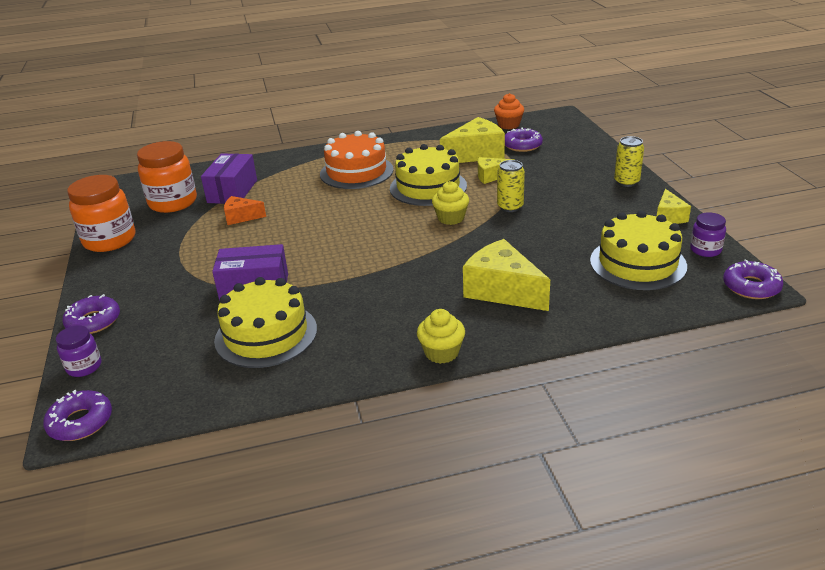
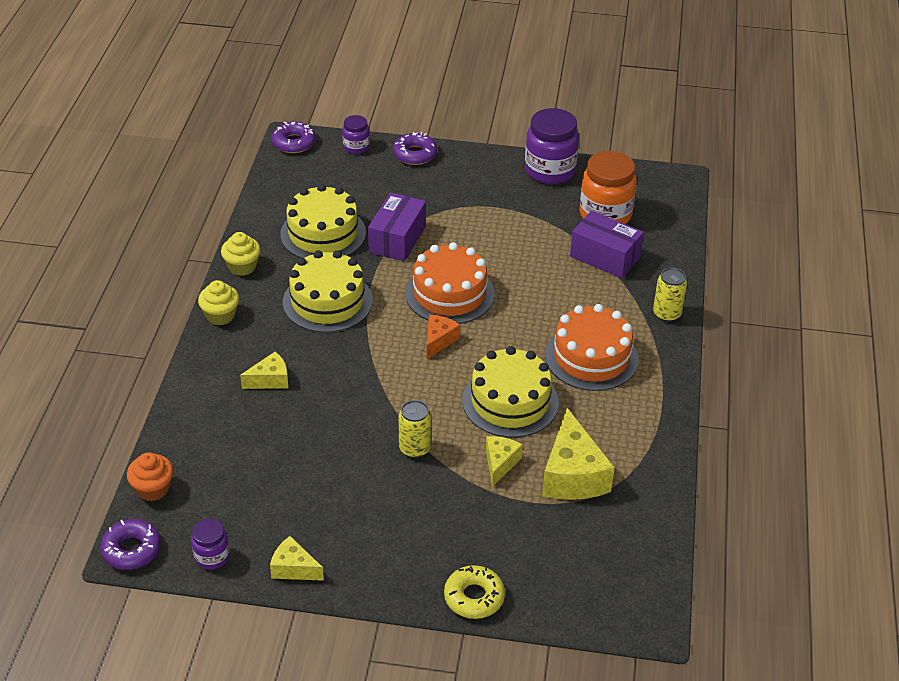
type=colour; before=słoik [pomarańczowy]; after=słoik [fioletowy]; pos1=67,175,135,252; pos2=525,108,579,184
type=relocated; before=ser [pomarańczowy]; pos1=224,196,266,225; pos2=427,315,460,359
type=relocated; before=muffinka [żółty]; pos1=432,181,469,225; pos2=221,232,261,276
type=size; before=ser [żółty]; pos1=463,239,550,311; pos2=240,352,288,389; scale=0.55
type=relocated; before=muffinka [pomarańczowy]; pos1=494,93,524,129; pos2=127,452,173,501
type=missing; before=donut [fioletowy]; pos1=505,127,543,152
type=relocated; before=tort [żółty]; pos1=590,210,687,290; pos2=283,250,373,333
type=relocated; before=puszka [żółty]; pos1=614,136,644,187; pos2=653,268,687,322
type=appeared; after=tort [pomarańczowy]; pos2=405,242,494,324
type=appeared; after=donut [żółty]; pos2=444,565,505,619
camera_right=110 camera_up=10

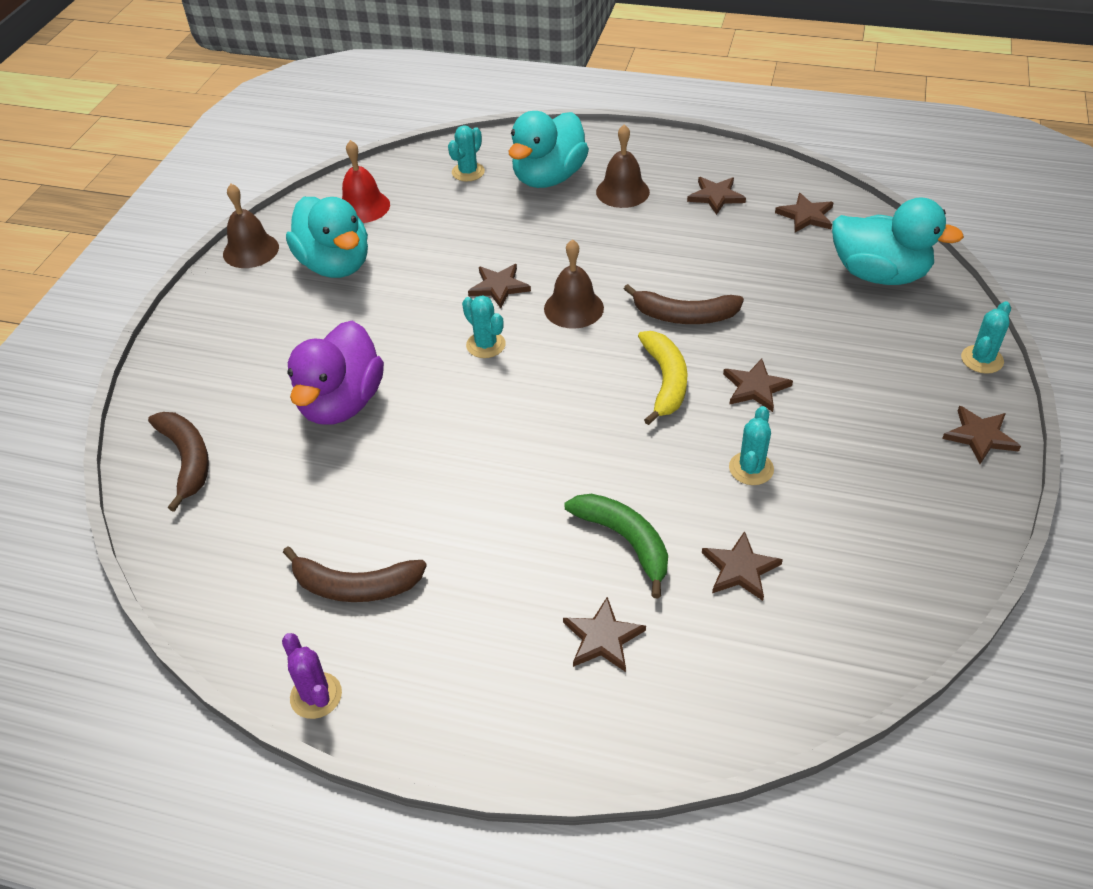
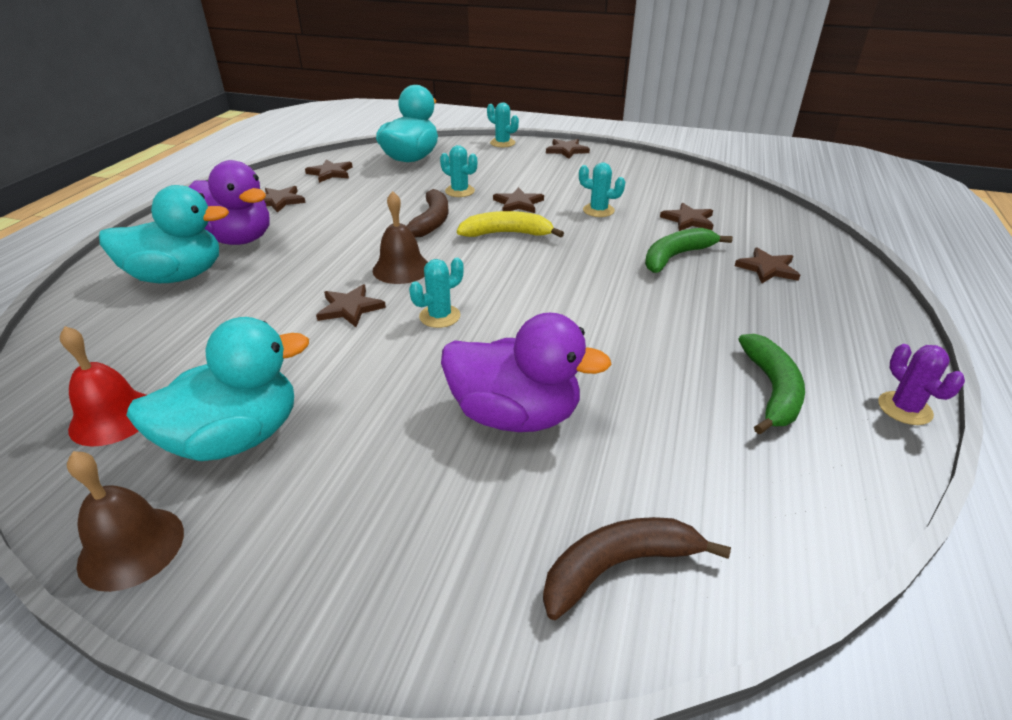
type=spun; before=kaktus [fioletowy]; pos1=282,633,342,719; pos2=878,344,965,425; turn=-75
type=colour; before=banan [brązowy]; after=banan [zielony]; pos1=283,546,427,602; pos2=739,334,805,434
type=relocated; before=kaktus [turkusowy]; pos1=448,126,485,181; pos2=440,145,477,197
type=spun; before=kaczka [turkusowy]; pos1=508,111,589,188; pos2=99,185,229,283; turn=-45
type=exchanged; before=dzwonek [brązowy]; after=kaczka [fioletowy]; pos1=596,124,650,208; pos2=189,160,269,245
camera_right=-90 camera_up=-10

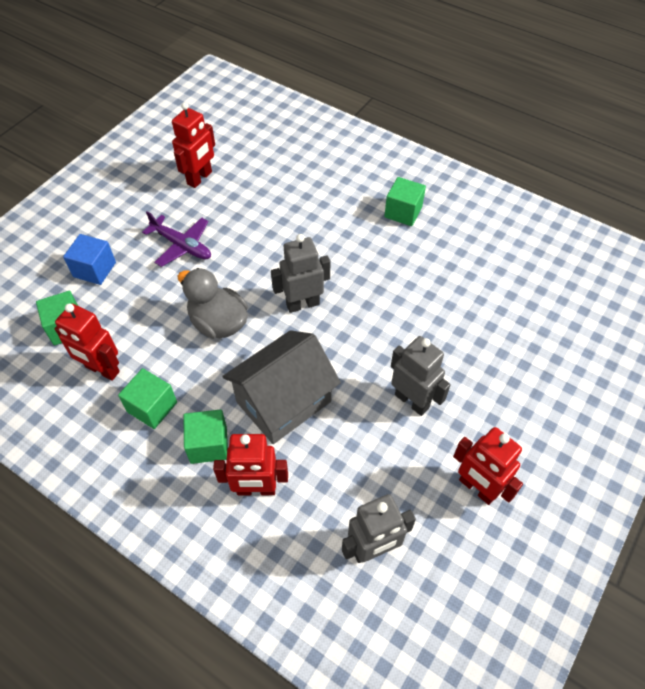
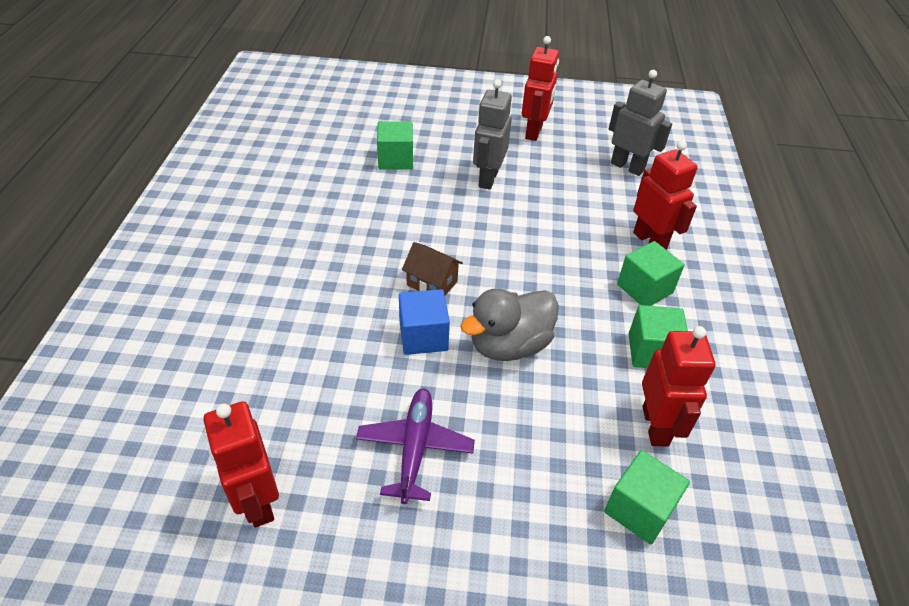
type=relocated; before=sześcian [niebieski]; pos1=63,234,116,285; pos2=399,289,450,355
type=spun; before=robot [czerwony]; pos1=172,102,215,188; pos2=203,401,279,528; turn=-120
type=spun; before=kaczka [szary]; pos1=178,268,248,339; pos2=460,288,559,361; turn=45
type=missing; before=domek [szary]; pos1=222,330,341,444
type=exchanged; before=robot [szary]; after=domek [brązowy]; pos1=271,234,330,313; pos2=402,242,463,295
type=relocated; before=sześcian [zielony]; pos1=384,177,426,226; pos2=377,121,413,170
camera_right=-120 camera_up=-10

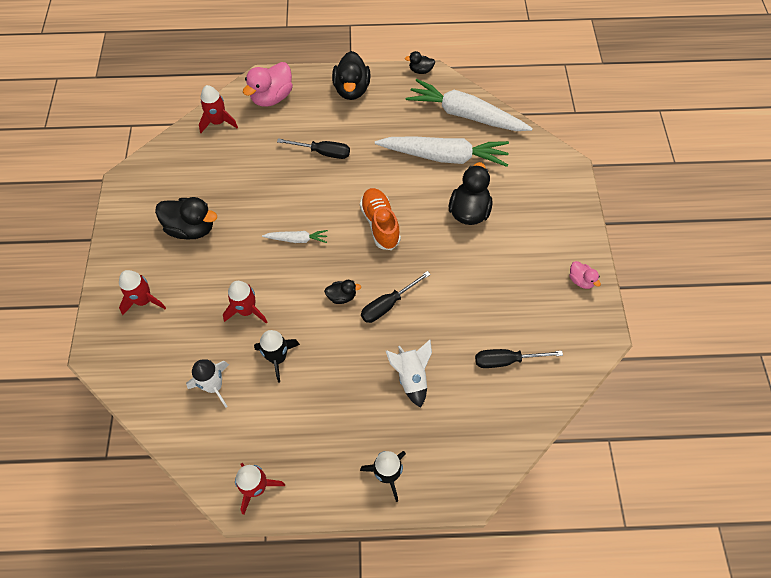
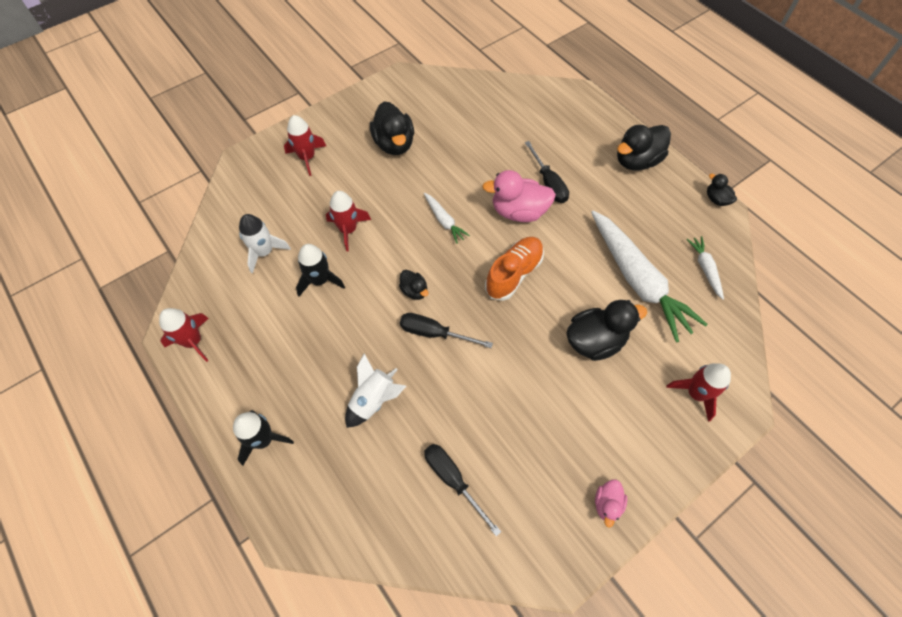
type=relocated; before=rakieta [czerwony]; pos1=199,85,238,133; pos2=666,363,731,422
type=relocated; before=kaczka [różowy]; pos1=243,62,293,107; pos2=482,170,556,222
type=size; before=marchewka [biały]; pos1=406,79,533,131; pos2=687,236,724,300; scale=0.46
camera_right=55 camera_up=0

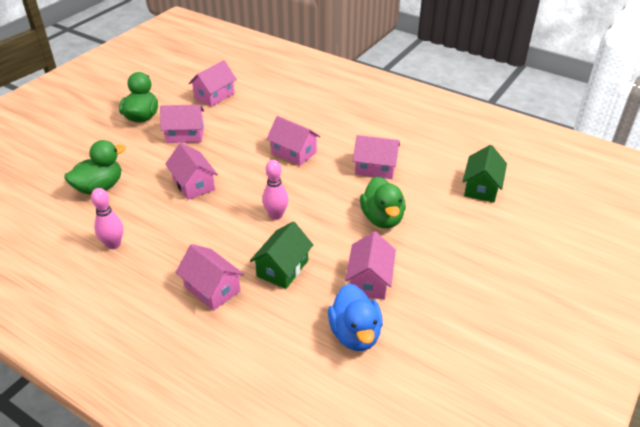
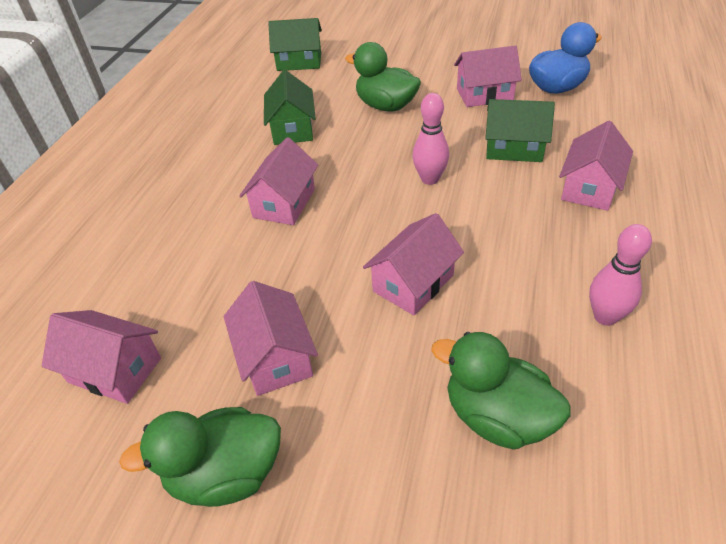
type=colour; before=domek [różowy]; after=domek [zielony]; pos1=353,135,400,179; pos2=264,70,316,145
type=spun; before=kaczka [zielony]; pos1=360,176,406,228; pos2=345,42,421,112; turn=-120
camera_right=-105 camera_up=5

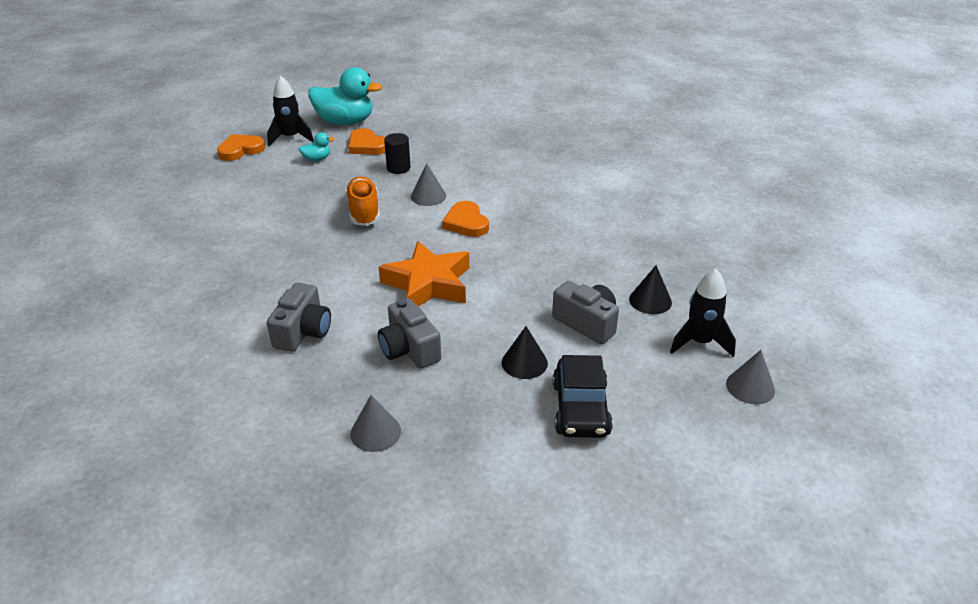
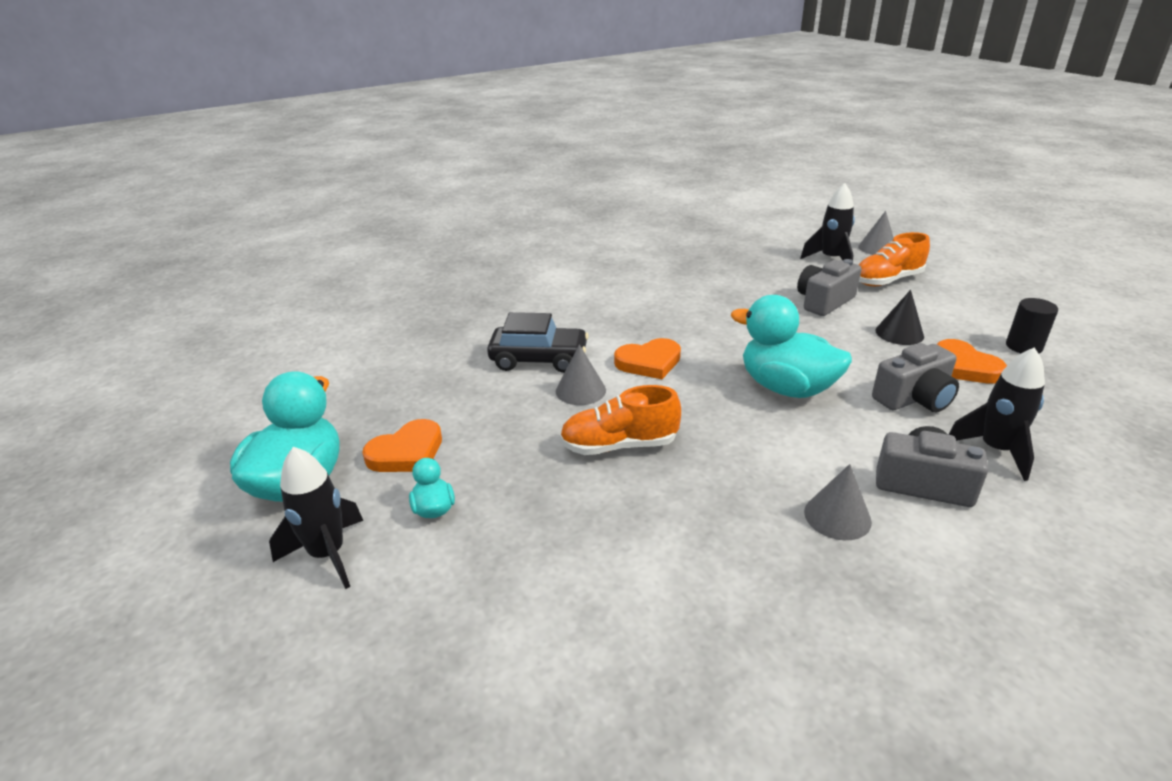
type=relocated; before=serce [pomarańczowy]; pos1=217,134,265,161; pos2=937,339,1007,384
type=relocated; before=stożek [szary]; pos1=350,395,401,452; pos2=804,464,872,540
type=exchanged; before=gwiazda [pomarańczowy]; after=kaczka [turkusowy]; pos1=379,241,469,306; pos2=731,295,852,398
type=relocated; before=walec [czarny]; pos1=384,133,410,174; pos2=1006,298,1058,354
type=relocated; before=samochód [czarny]; pos1=553,355,613,438; pos2=487,312,589,373
type=missing; before=stożek [czarny]; pos1=629,265,672,314
type=appeared; after=but [pomarańczowy]; pos2=859,232,930,286
type=appeared; after=rakieta [czarny]; pos2=948,347,1045,481
camera_right=-85 camera_up=-5

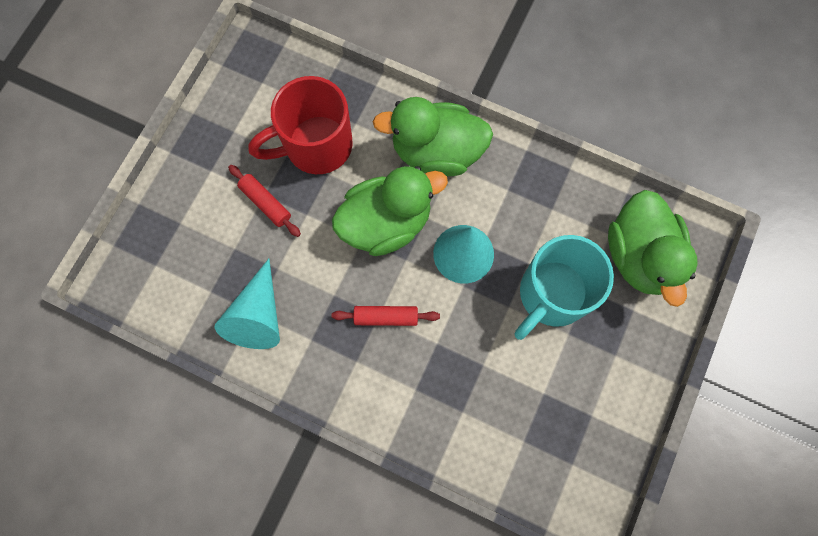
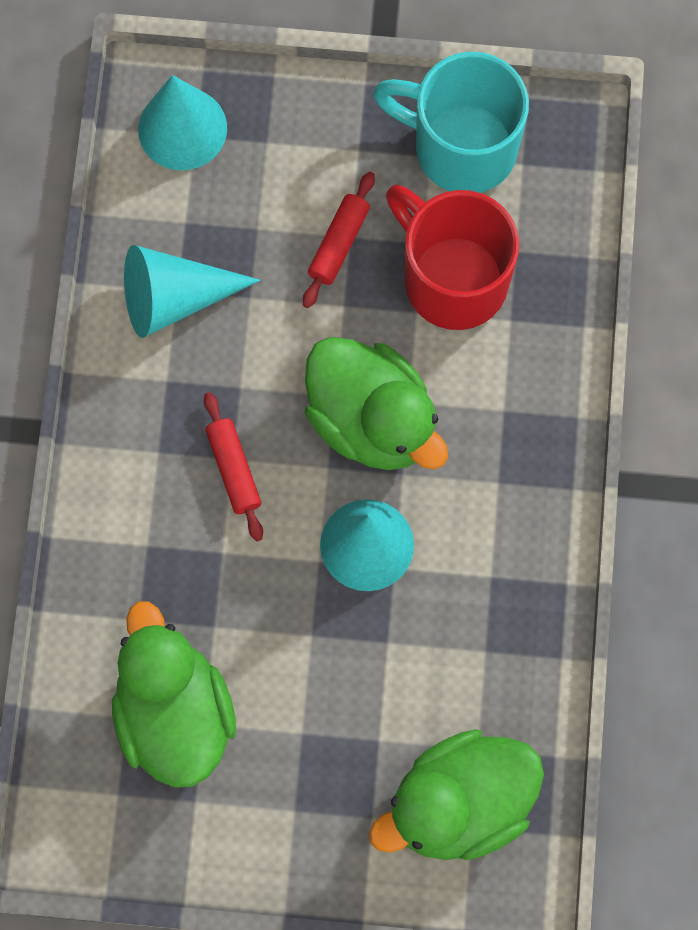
type=relocated; before=kaczka [zielony]; pos1=373,97,493,176; pos2=112,601,236,788
type=relocated; before=kubek [turkusowy]; pos1=515,235,614,340; pos2=373,52,529,193
type=appeared; after=stożek [turkusowy]; pos2=138,75,227,171
camera_right=70 camera_up=0

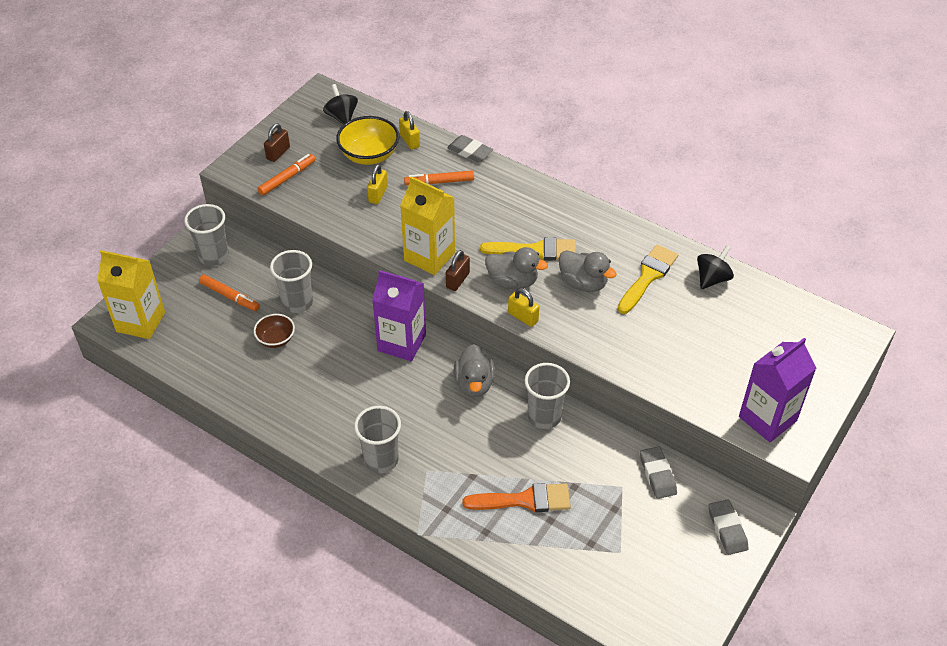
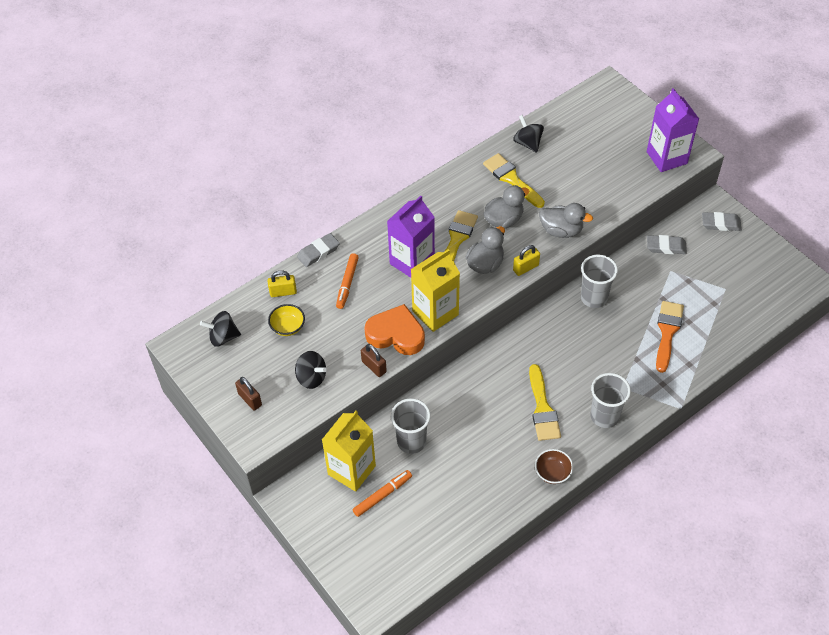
type=relocated; before=karton mleka [żółty]; pos1=97,250,165,339; pos2=322,411,376,492
type=missing; before=szklanka [szary]; pos1=184,204,229,266
type=relocated; before=miska [brązowy]; pos1=254,314,295,348; pos2=535,449,573,484
type=missing; before=flamaster [pomarańczowy]; pos1=257,154,315,196
type=size; before=miska [żółty]; pos1=336,116,400,165; pos2=268,304,305,336; scale=0.6
type=missing; before=kłódka [żółty]; pos1=367,164,388,204
type=relocated; before=karton mleka [fioletowy]; pos1=372,270,426,361; pos2=387,196,435,278
type=relocated; before=kłódka [brązowy]; pos1=446,250,470,291; pos2=361,344,387,377
type=relocated; before=kaczka [szary]; pos1=454,344,495,397; pos2=539,203,593,238
type=appeared; after=bączek [czarny]; pos2=295,351,327,389
type=appeared; after=serce [pomarańczowy]; pos2=365,304,425,355
type=appeared; after=pędzel [żółty]; pos2=529,364,561,441
camera_right=-70 camera_up=5

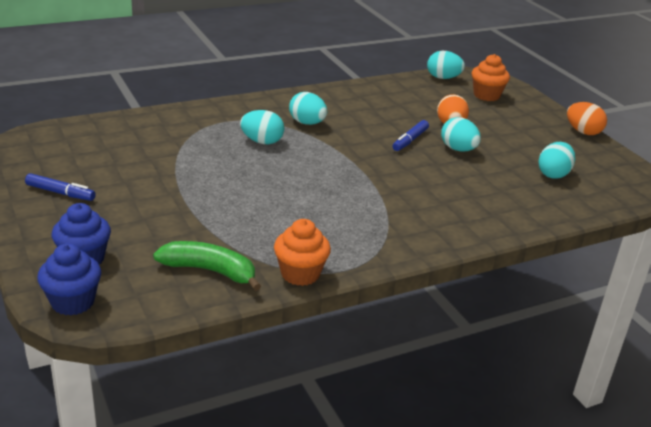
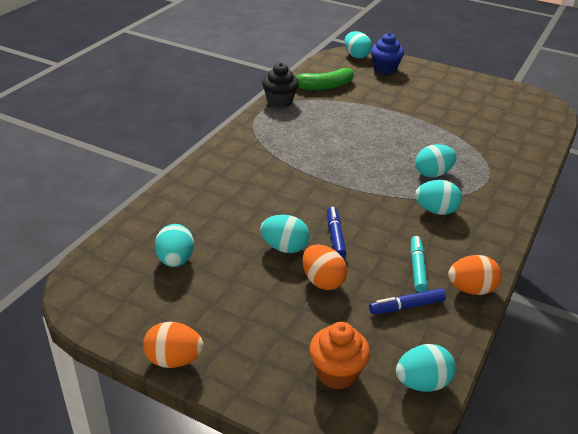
type=relocated; before=flamaster [niebieski]; pos1=25,173,96,201; pos2=369,288,446,314
type=exchanged; before=muffinka [niebieski]; after=jajko [turkusowy]; pos1=37,243,101,316; pos2=344,31,372,58
type=colour; before=muffinka [pomarańczowy]; after=muffinka [czarny]; pos1=274,219,331,286; pos2=262,63,299,108
type=appeared; after=flamaster [turkusowy]; pos2=411,236,428,292
type=appeared; after=jajko [pomarańczowy]; pos2=448,255,502,295
camera_right=145 camera_up=5

